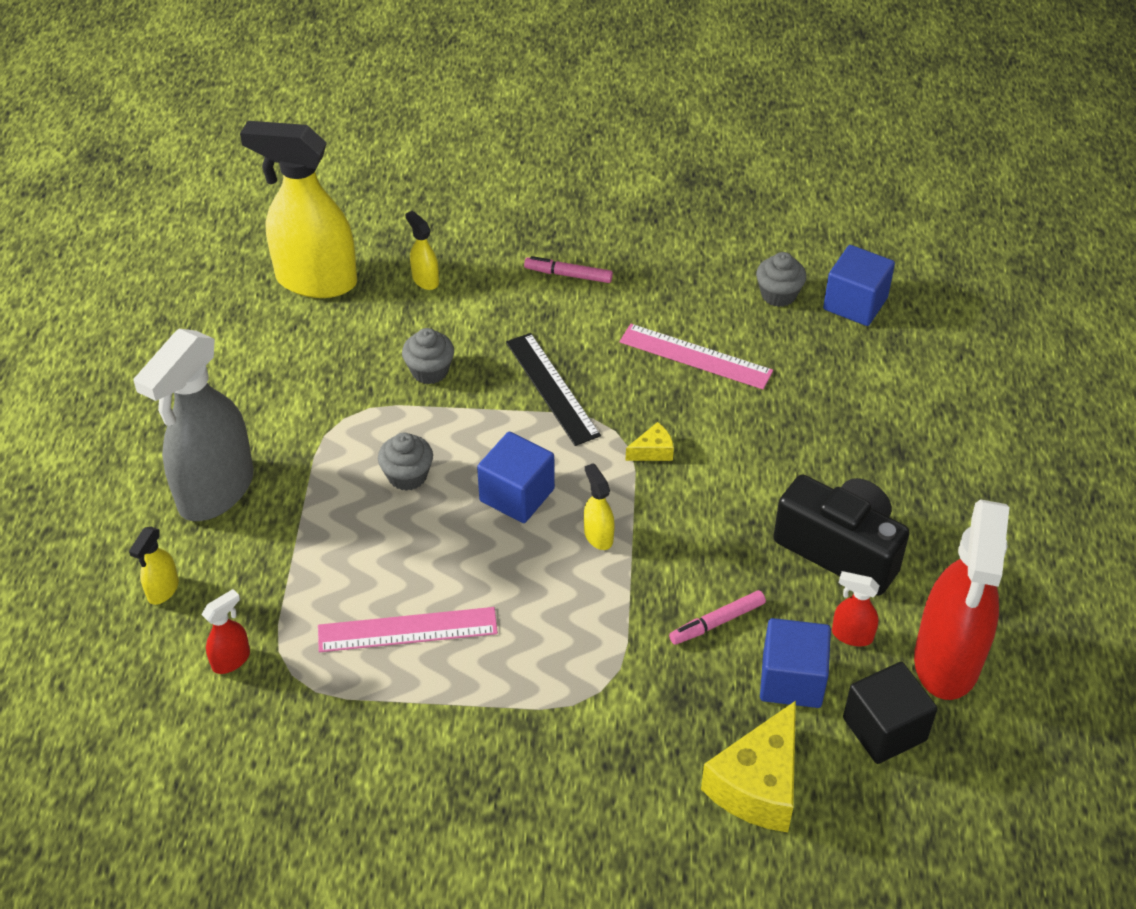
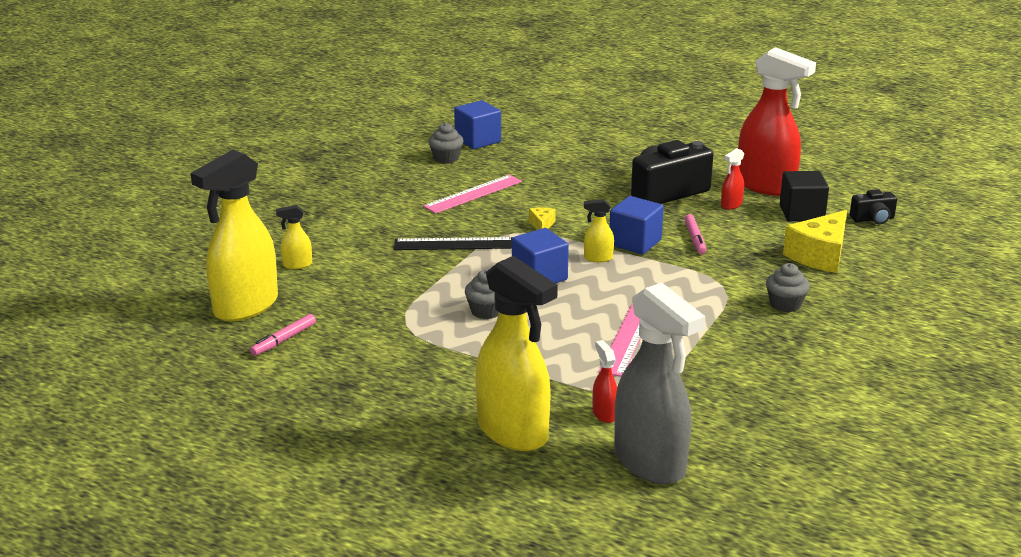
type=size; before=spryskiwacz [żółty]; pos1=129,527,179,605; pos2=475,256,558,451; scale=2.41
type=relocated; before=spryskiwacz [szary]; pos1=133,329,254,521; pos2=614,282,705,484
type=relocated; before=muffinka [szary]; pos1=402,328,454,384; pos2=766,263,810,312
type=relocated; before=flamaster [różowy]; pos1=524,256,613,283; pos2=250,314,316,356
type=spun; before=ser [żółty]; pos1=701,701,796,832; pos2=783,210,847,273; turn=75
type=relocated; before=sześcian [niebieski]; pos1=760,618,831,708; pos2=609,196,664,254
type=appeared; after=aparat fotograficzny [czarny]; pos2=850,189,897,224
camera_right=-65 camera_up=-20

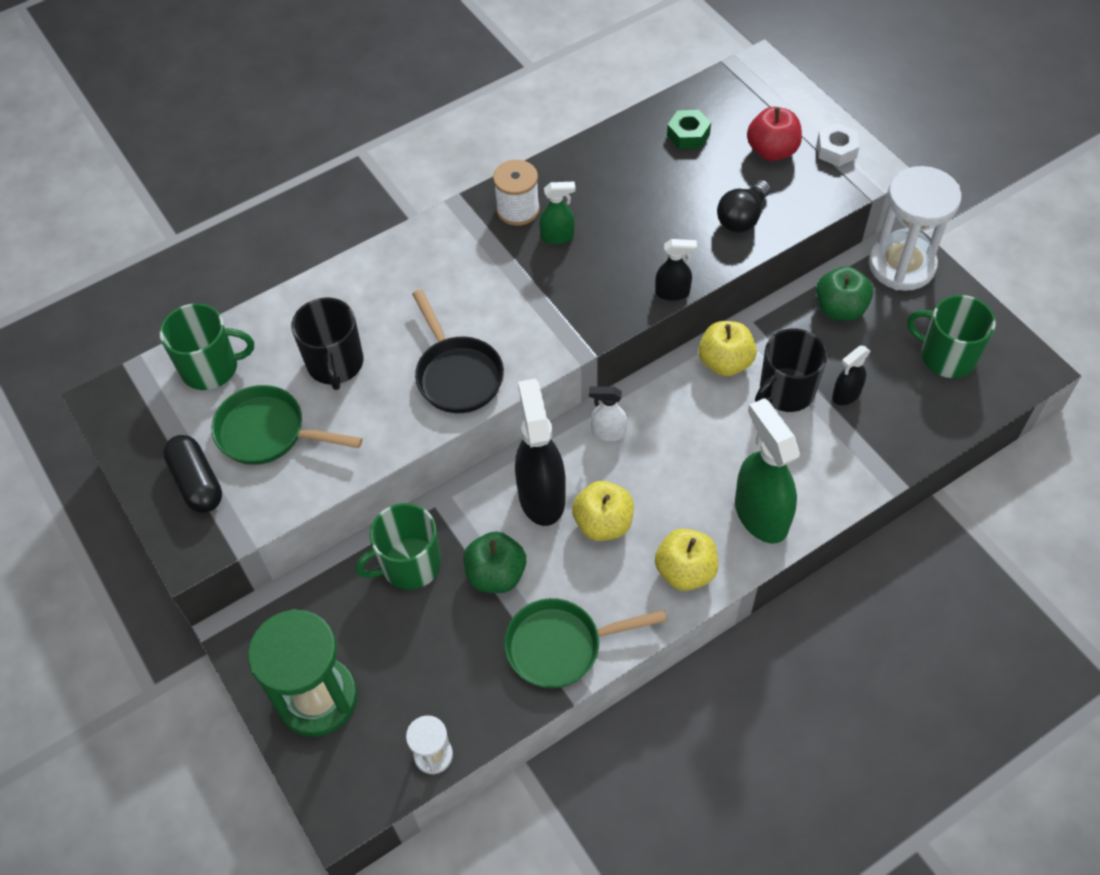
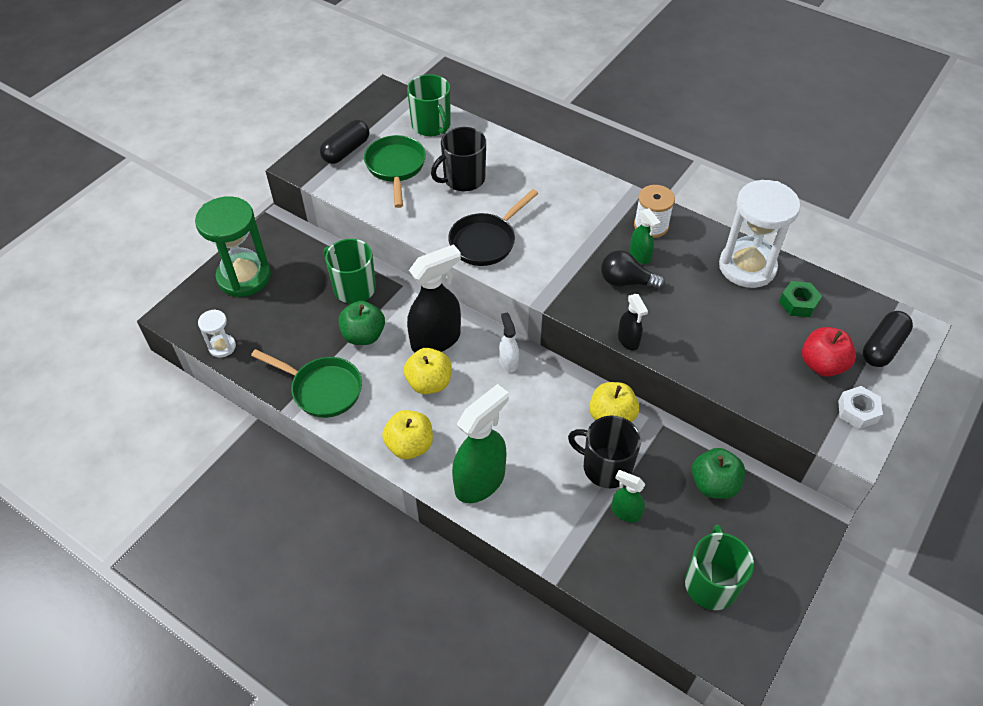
type=spun; before=patelnia [zielony]; pos1=504,598,667,688; pos2=251,349,362,418; turn=150
type=relocated; before=żarówka [czarny]; pos1=717,180,771,233; pos2=601,250,665,290
type=colour; before=spryskiwacz [czarny]; after=spryskiwacz [zielony]; pos1=832,346,870,405; pos2=612,470,645,522
type=relocated; before=klepsydra [biały]; pos1=869,166,962,291; pos2=719,180,800,288
type=appeared; after=kapsułka [czarny]; pos2=863,311,913,367
camera_right=65 camera_up=-5

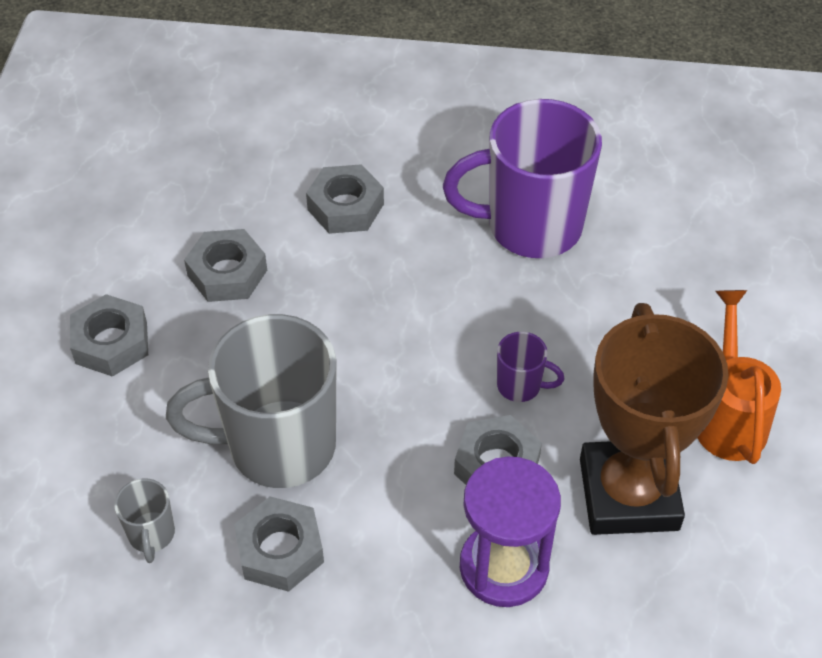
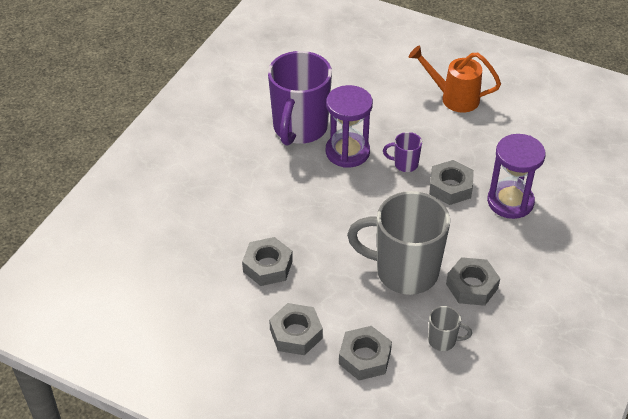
type=spun; before=kubek [szary]; pos1=166,314,336,488; pos2=347,191,450,295; turn=90
type=relocated; before=nakrętka [szary]; pos1=306,164,384,234; pos2=339,326,392,380
type=spun; before=kubek [fioletowy]; pos1=497,332,565,402; pos2=383,132,422,172; turn=-120
type=missing; before=puchar [brązowy]; pos1=580,303,729,535
type=appeared; after=klepsydra [fioletowy]; pos2=326,85,373,168
camera_right=-70 camera_up=-5

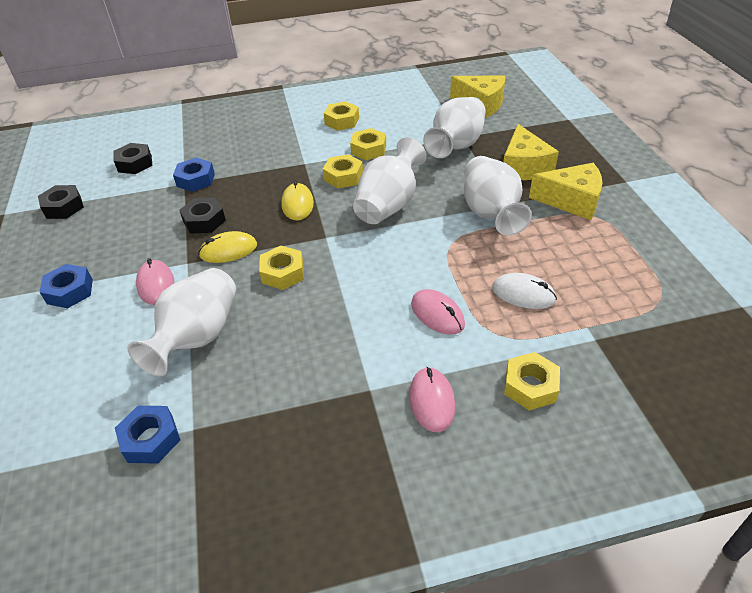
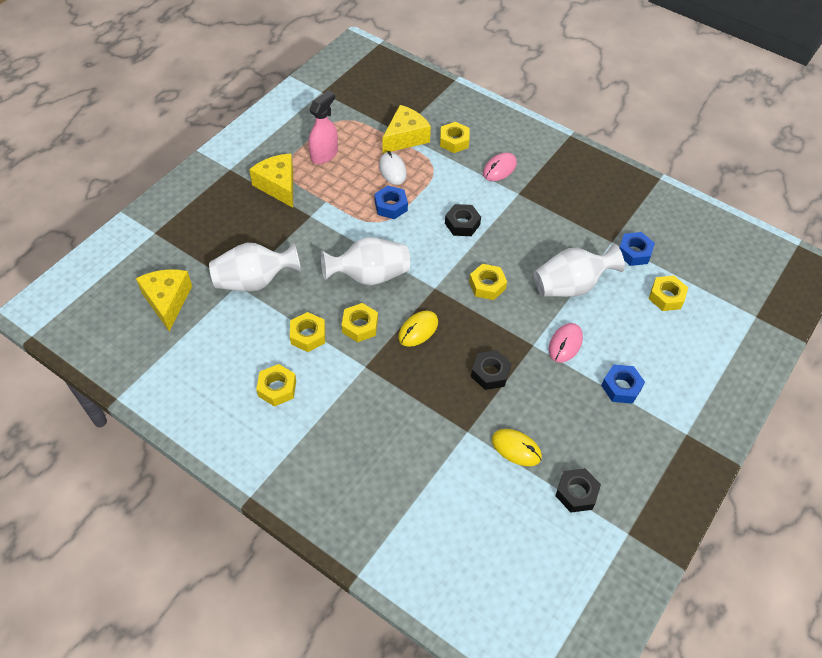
type=relocated; before=nakrętka [czarny]; pos1=114,143,152,174; pos2=445,204,481,236
type=relocated; before=nakrętka [niebieski]; pos1=173,157,215,192; pos2=375,186,408,219
type=relocated; before=myszka [żółty]; pos1=198,231,257,263; pos2=492,429,542,466
type=missing; before=myszka [różowy]; pos1=411,289,465,335
type=missing; before=wazon [biały]; pos1=464,156,532,236
type=relocated; before=ser [żółty]; pos1=503,124,559,180; pos2=382,105,431,153
type=appeared; after=spryskiwacz [różowy]; pos2=308,90,338,164
type=appeared; after=nakrętka [żółty]; pos2=649,276,688,311
camera_right=-135 camera_up=10

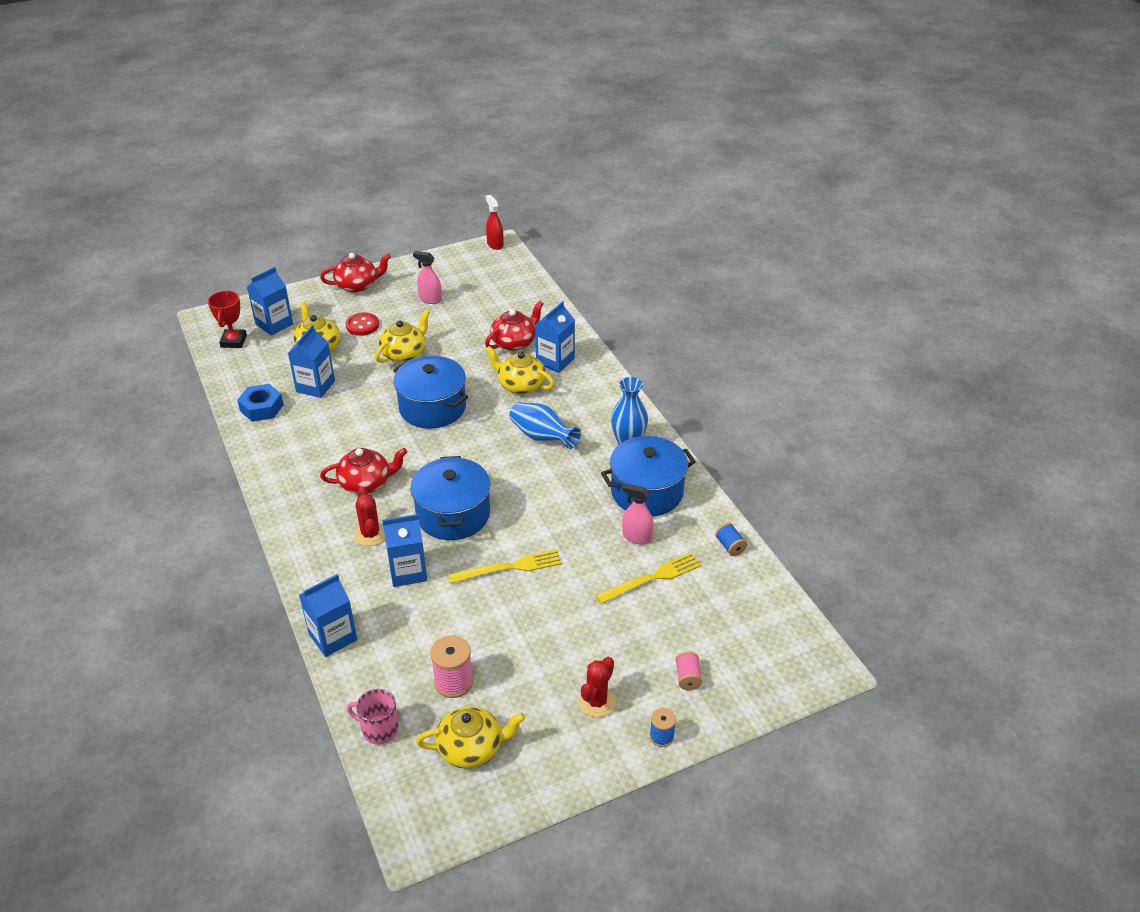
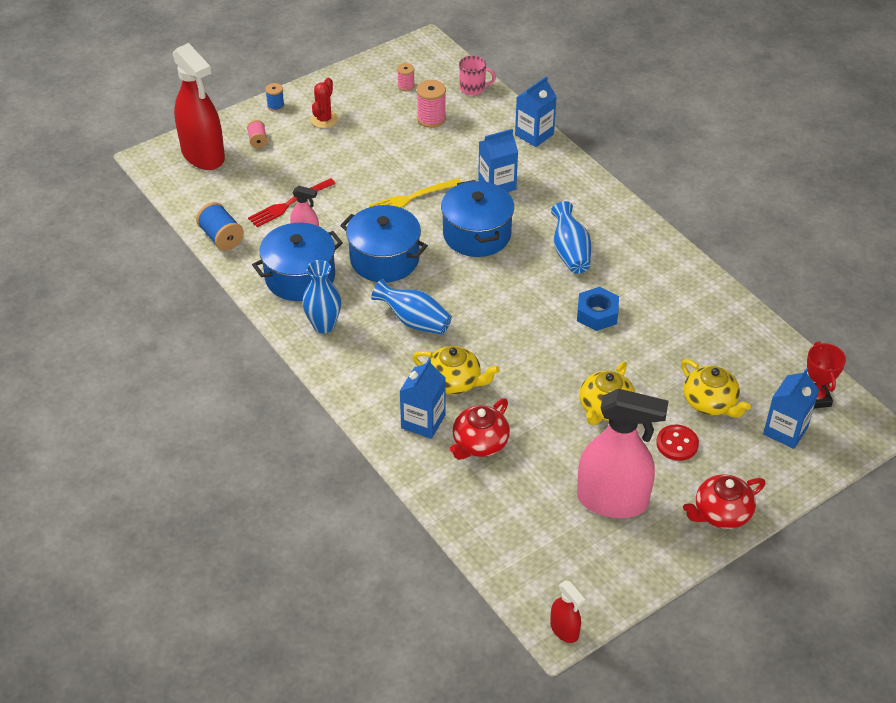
type=relocated; before=nakrętka [niebieski]; pos1=237,384,284,422; pos2=577,287,619,331
type=missing; before=karton mleka [niebieski]; pos1=288,325,335,398
type=exchanged; before=imbryk [czerwony]; after=wazon [niebieski]; pos1=320,448,407,494; pos2=551,201,591,274
type=missing; before=kaktus [czerwony]; pos1=354,487,385,546
type=relocated; before=garnek [niebieski]; pos1=393,356,468,428; pos2=340,205,428,282
type=size; before=spryskiwacz [różowy]; pos1=413,251,442,304; pos2=577,389,669,518; scale=2.17
type=exchanged; before=imbryk [żółty]; after=szpulka [różowy]; pos1=416,706,525,769; pos2=397,63,415,91
type=colour; before=widelec [żółty]; after=widelec [czerwony]; pos1=596,553,701,604; pos2=248,178,336,227
type=size; before=szpulka [niebieski]; pos1=715,523,747,556; pos2=196,202,244,251; scale=1.66
type=appeared; after=spryskiwacz [czerwony]; pos2=173,43,225,170
camera_right=170 camera_up=5

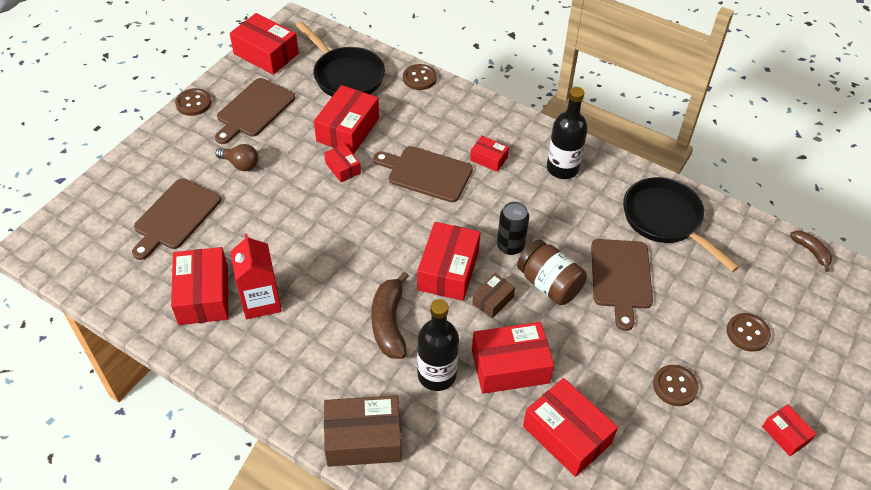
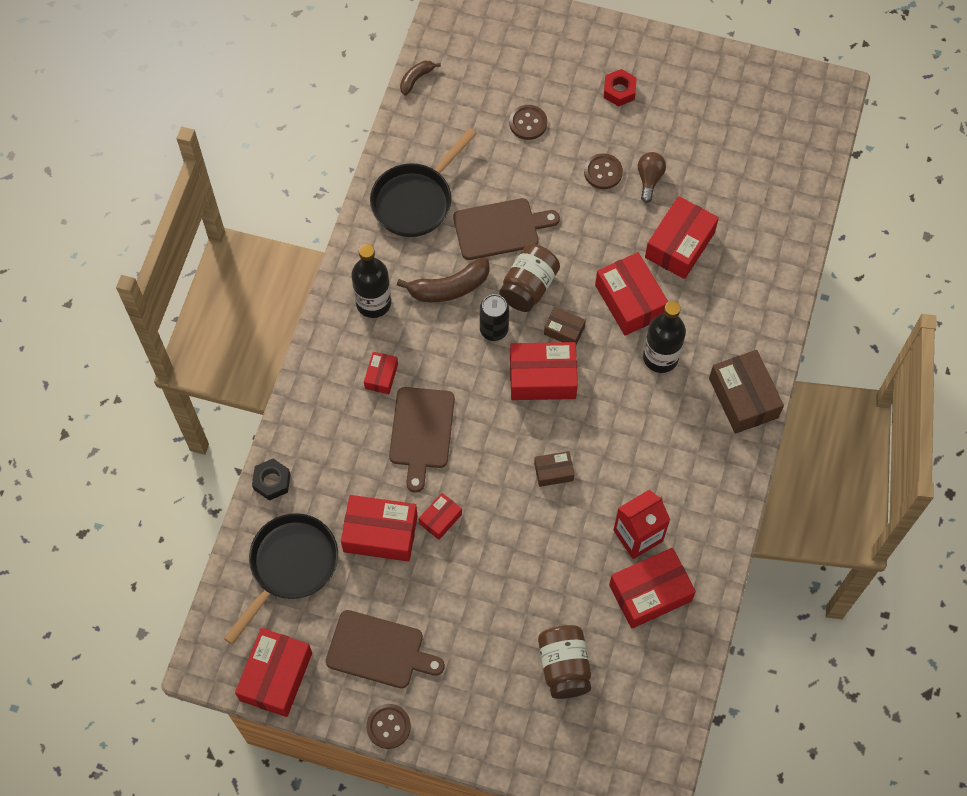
type=exchanged; before=deska do krojenia [brązowy]; after=słoik [brązowy]; pos1=132,179,221,260; pos2=538,625,591,699
type=relocated; before=żarówka [brązowy]; pos1=215,144,258,171; pos2=638,152,666,203
type=relocated; before=banan [brązowy]; pos1=371,272,409,359; pos2=397,257,490,302
type=exchanged; before=guzik [brązowy]; after=nakrętka [czarny]; pos1=403,64,437,90; pos2=252,458,291,501
type=exchanged; before=pudełko [czerwony]; after=nakrętka [czerwony]; pos1=762,404,816,456; pos2=604,69,637,106
type=appeared; after=pudełko [brązowy]; pos2=534,451,574,487
camera_right=-105 camera_up=15

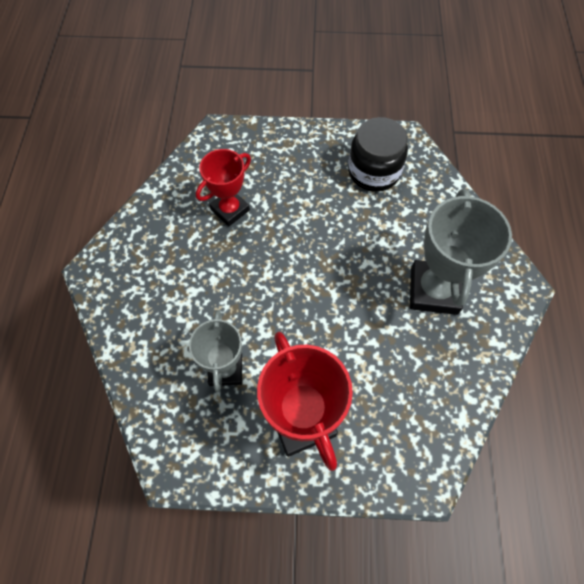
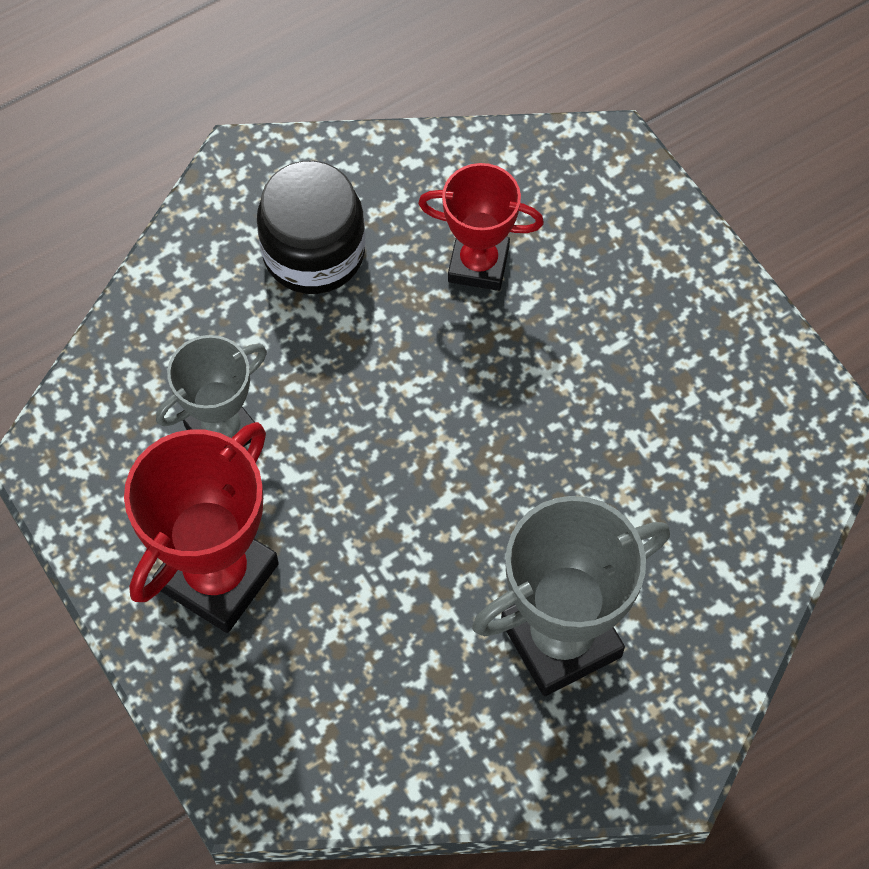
type=relocated; before=słoik [czarny]; pos1=348,117,408,192; pos2=257,161,365,294
camera_right=55 camera_up=0

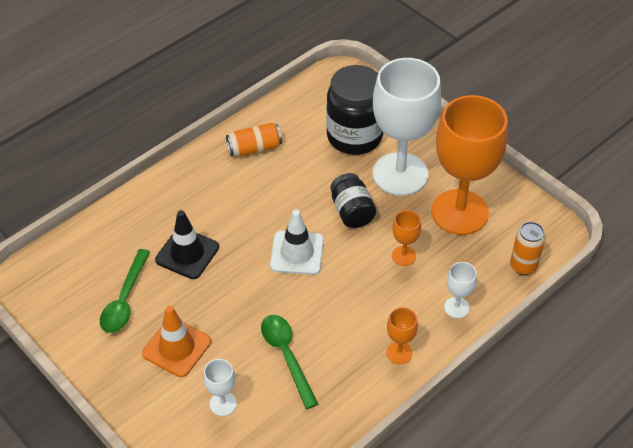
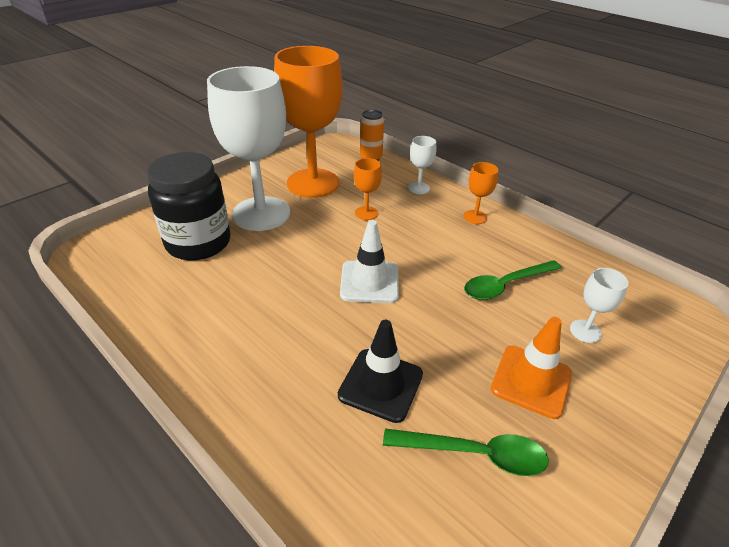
type=missing; before=puszka [pomarańczowy]; pos1=226,123,282,157
type=missing; before=słoik [czarny]; pos1=331,173,376,228
camera_right=-95 camera_up=-10

